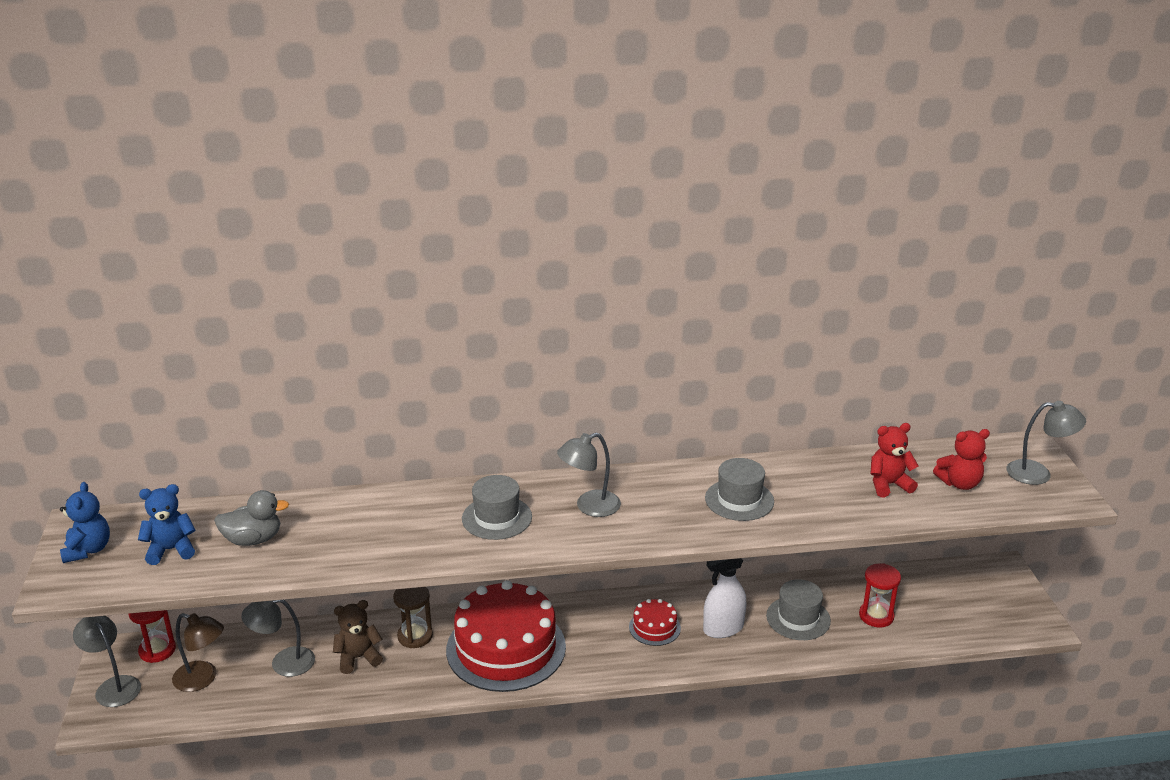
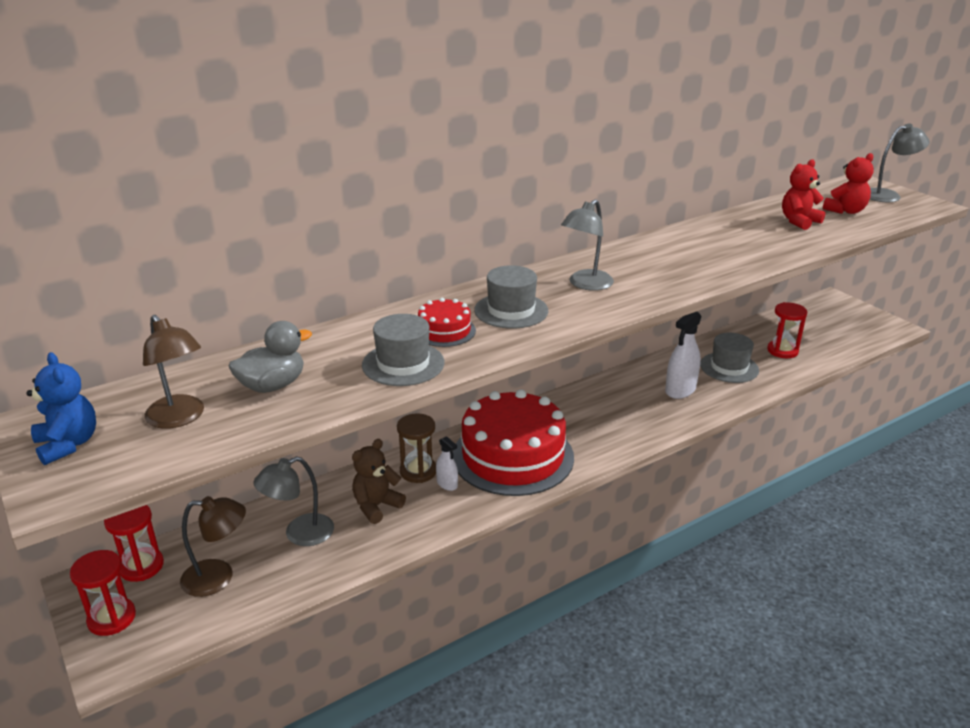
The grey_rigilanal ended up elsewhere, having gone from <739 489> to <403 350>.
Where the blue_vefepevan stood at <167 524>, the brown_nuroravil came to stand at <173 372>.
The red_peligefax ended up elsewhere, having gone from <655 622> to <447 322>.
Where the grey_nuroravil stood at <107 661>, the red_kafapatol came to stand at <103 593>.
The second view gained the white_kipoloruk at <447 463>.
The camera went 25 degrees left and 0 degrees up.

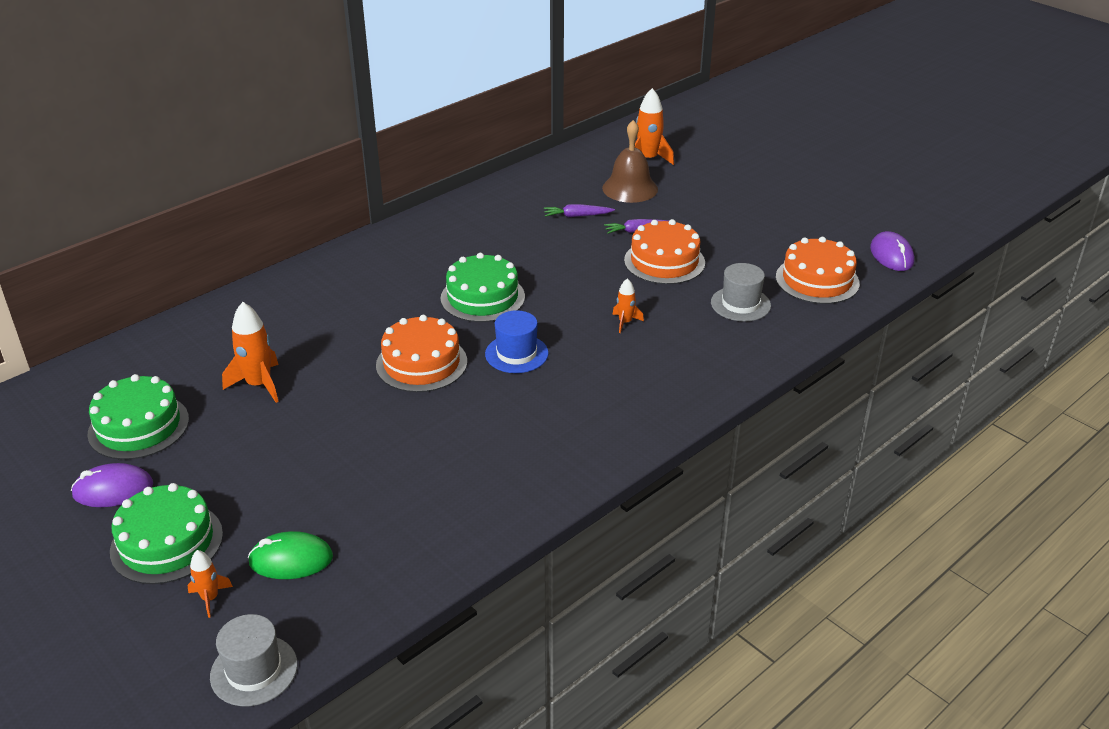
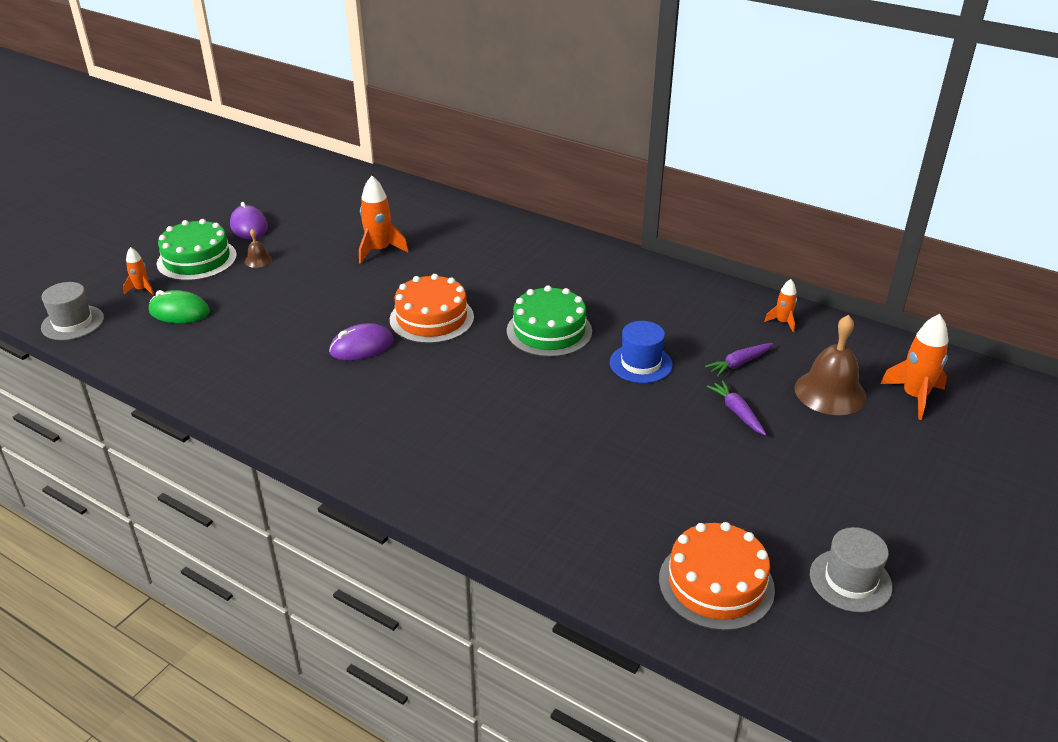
The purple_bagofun at <579 210> ended up facing another way, 105 degrees counterclockwise from before.
The second view lost the orange_peligefax at <664 251>.
The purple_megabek ended up elsewhere, having gone from <892 251> to <361 341>.
The grey_rigilanal ended up elsewhere, having gone from <741 292> to <851 569>.
The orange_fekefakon ended up elsewhere, having gone from <628 305> to <780 305>.
The blue_rigilanal ended up elsewhere, having gone from <517 341> to <641 352>.
The second view lost the green_peligefax at <138 417>.
The green_megabek at <290 555> ended up facing another way, 60 degrees counterclockwise from before.
The second view gained the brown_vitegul at <258 248>.
The camera went 75 degrees right and 0 degrees up.

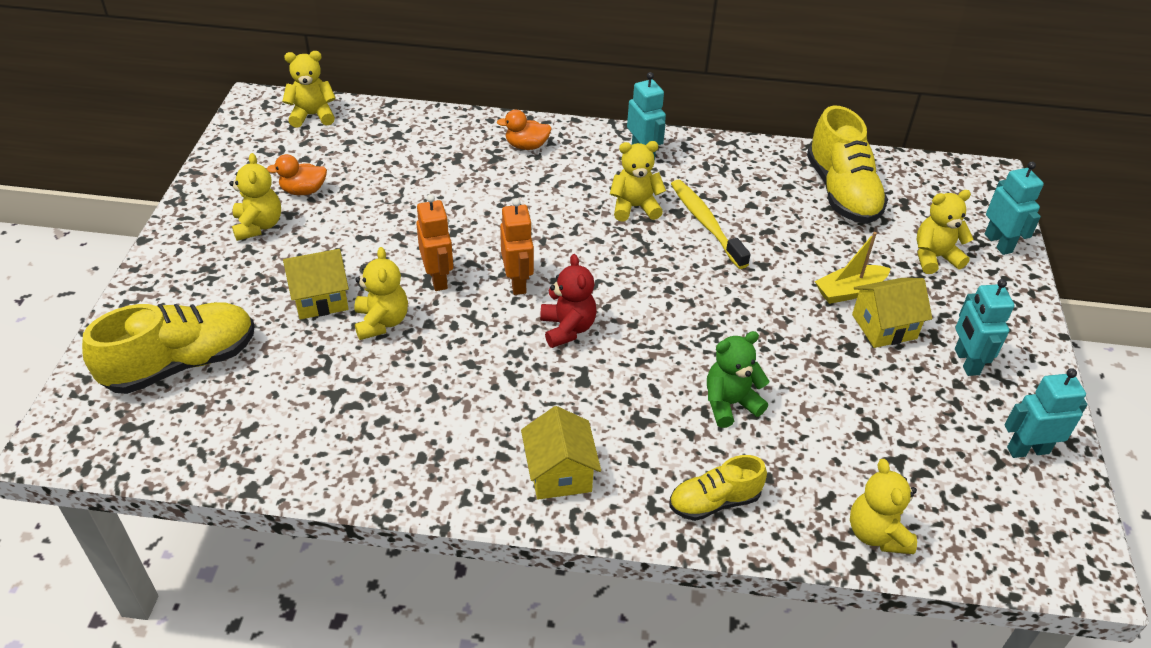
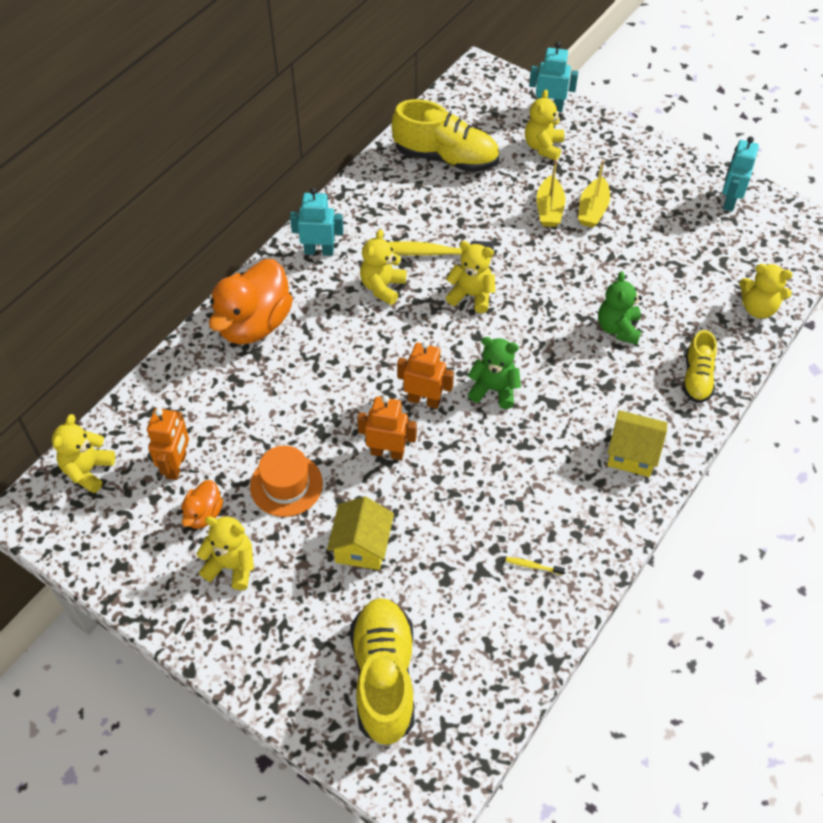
The size of the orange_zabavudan at <524 130> changed by a factor of 2.08.
The yellow_vefepevan ended up elsewhere, having gone from <381 293> to <470 277>.
What was the red_vefepevan at <568 301> turned into the green_vefepevan at <494 373>.
Where the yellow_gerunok stood at <892 313>, the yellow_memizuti came to stand at <594 194>.
The second view lost the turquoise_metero at <984 327>.
The second view gained the orange_metero at <168 444>.
The second view gained the orange_rigilanal at <286 481>.
The second view gained the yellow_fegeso at <535 566>.
The camera went 60 degrees left and 10 degrees up.

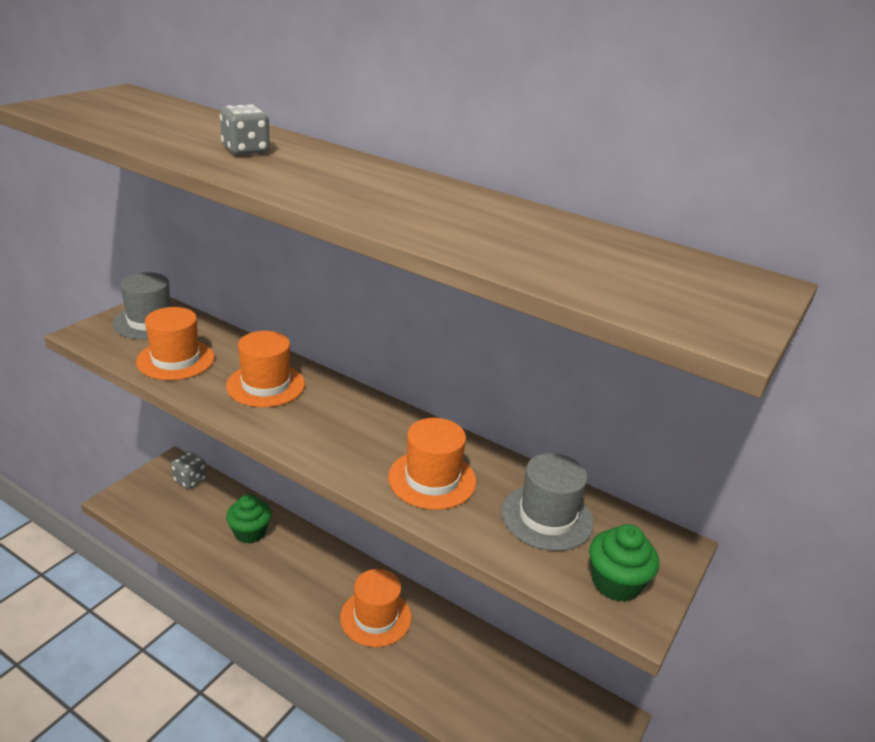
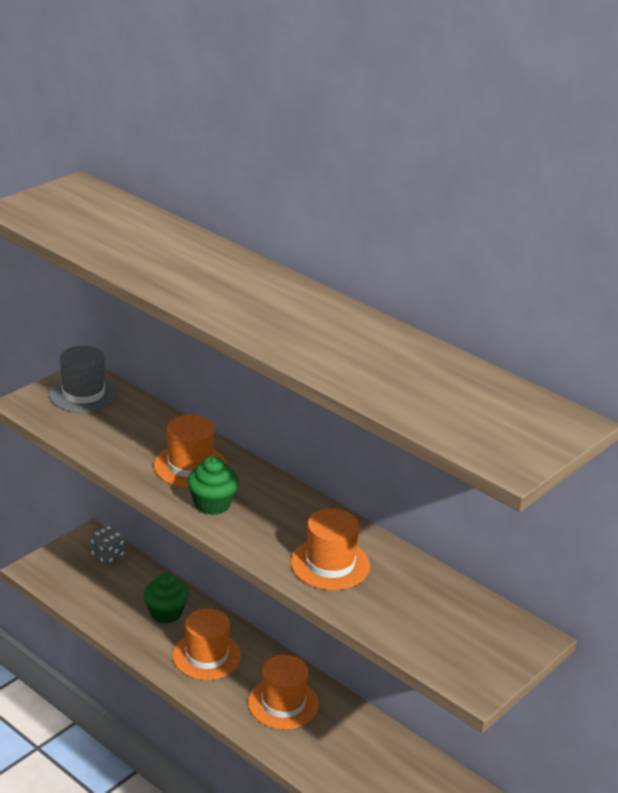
The second view lost the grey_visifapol at <245 129>.
The orange_rigilanal ended up elsewhere, having gone from <175 343> to <207 644>.
The second view lost the grey_rigilanal at <547 502>.
The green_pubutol ended up elsewhere, having gone from <624 563> to <213 485>.
The camera went 10 degrees right and 0 degrees up.

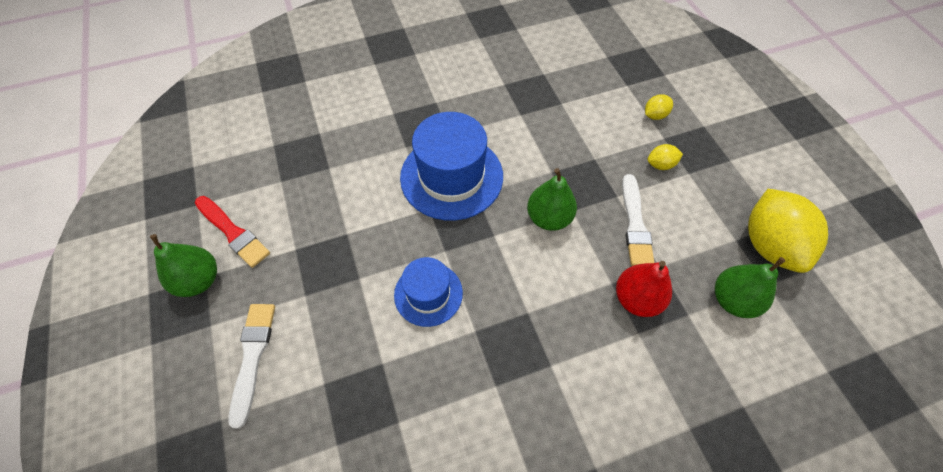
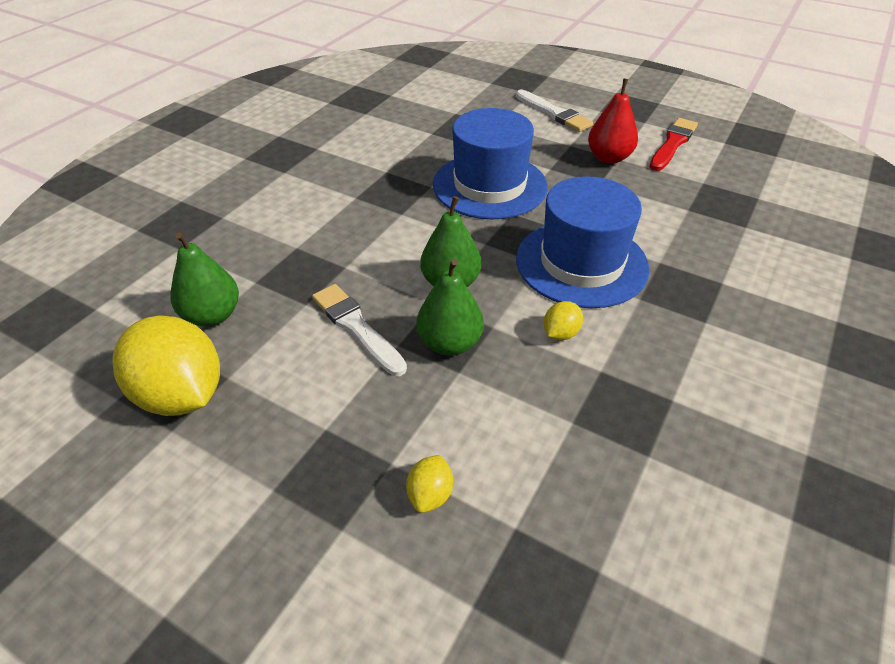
The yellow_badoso ended up elsewhere, having gone from <665 157> to <563 320>.
The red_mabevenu at <232 232> ended up facing another way, 120 degrees clockwise from before.
The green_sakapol ended up elsewhere, having gone from <183 265> to <450 307>.
The size of the blue_rigilanal at <428 292> changed by a factor of 1.71.
The red_sakapol ended up elsewhere, having gone from <644 289> to <613 121>.
The camera went 140 degrees right and 15 degrees down.

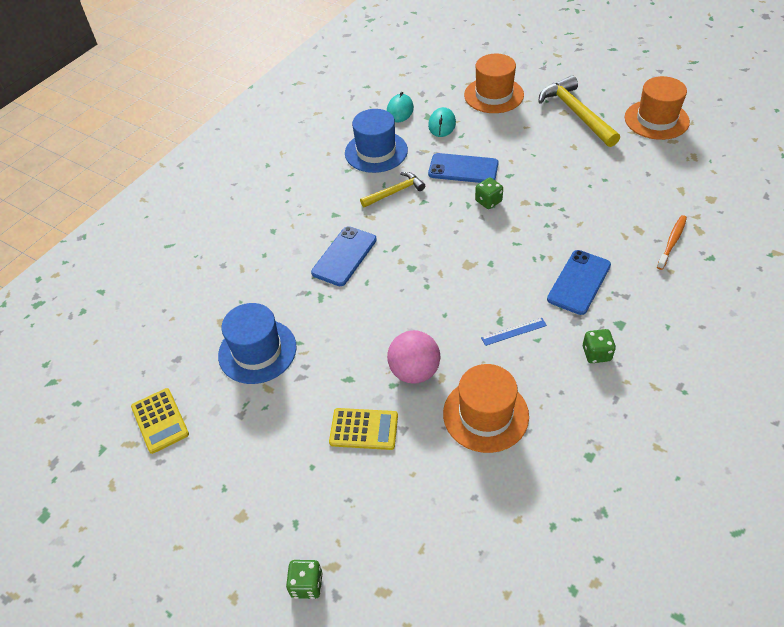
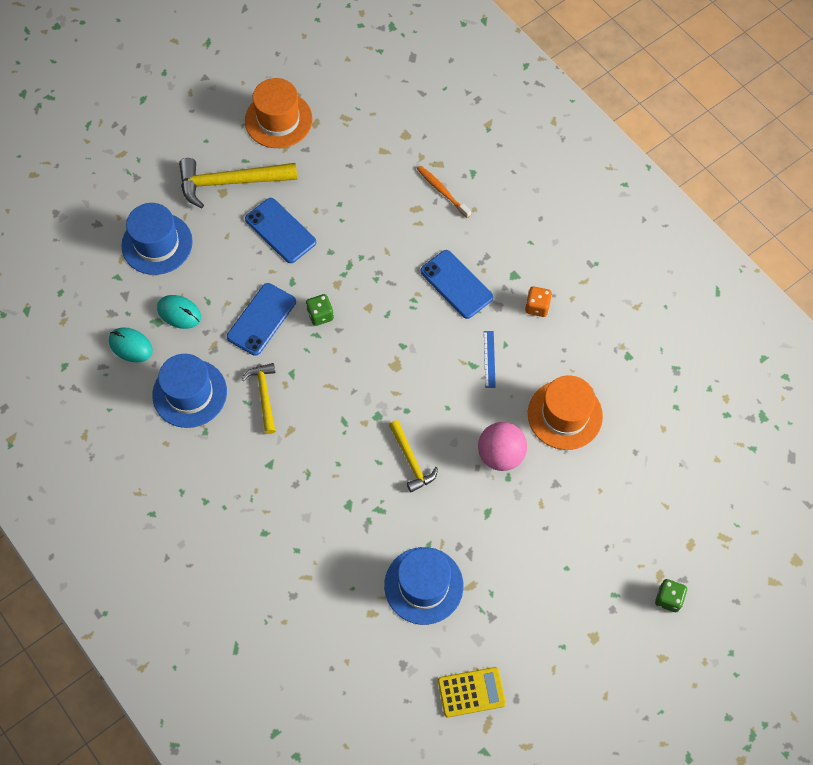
What was the orange_rigilanal at <494 83> turned into the blue_rigilanal at <157 239>.
The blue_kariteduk ended up elsewhere, having gone from <344 256> to <280 230>.
What was the green_visifapol at <599 346> turned into the orange_visifapol at <538 301>.
The second view lost the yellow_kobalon at <363 429>.
The second view gained the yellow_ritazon at <413 456>.
The camera went 75 degrees left and 15 degrees up.

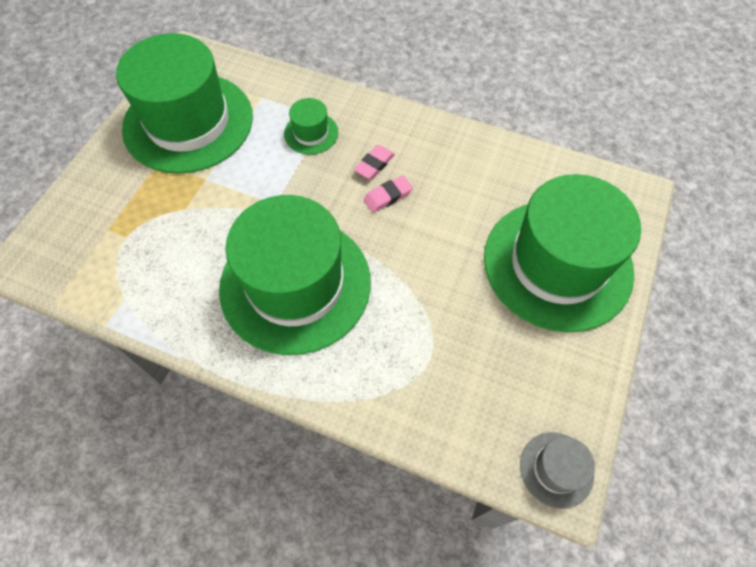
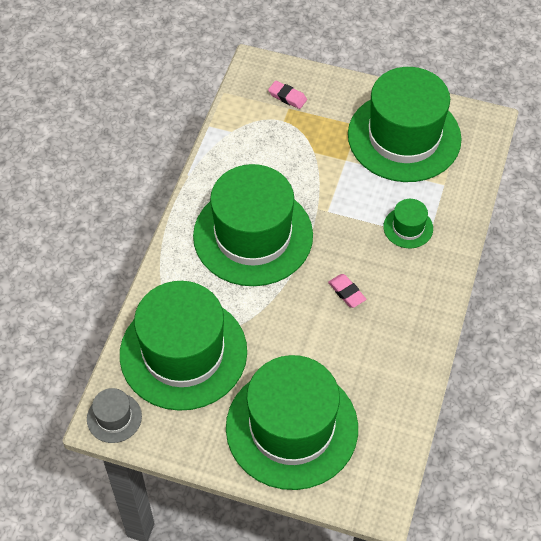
The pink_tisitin ended up elsewhere, having gone from <374 162> to <287 95>.
The second view gained the green_rigilanal at <183 346>.
The camera went 85 degrees right and 5 degrees down.

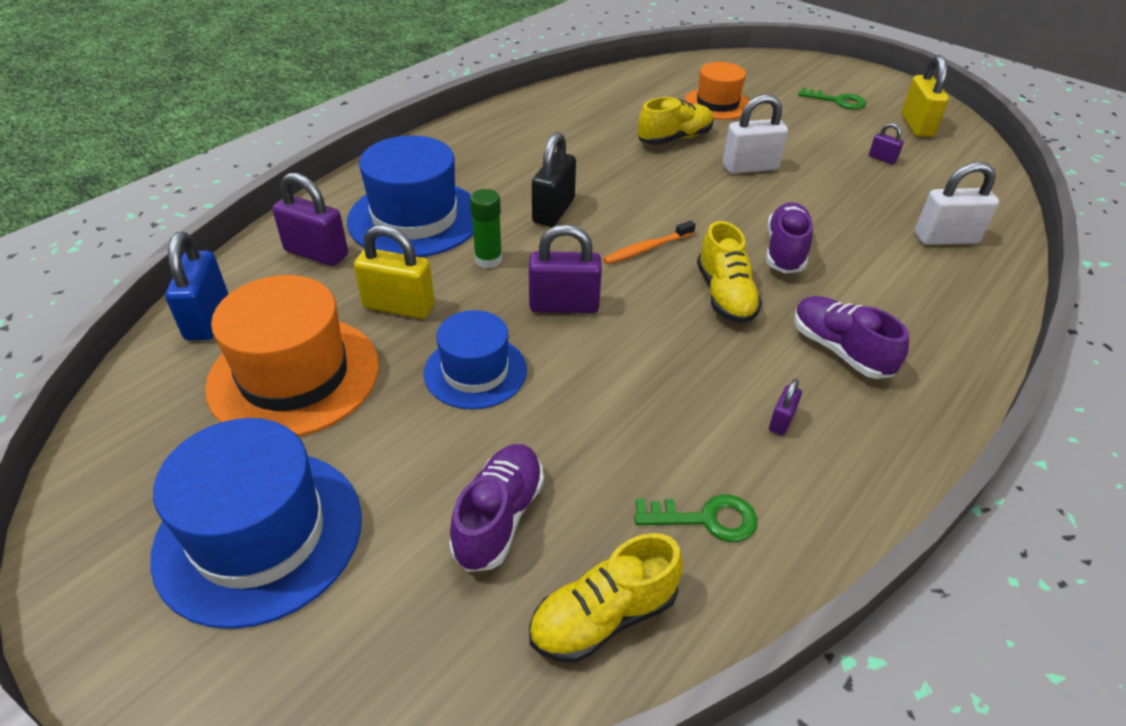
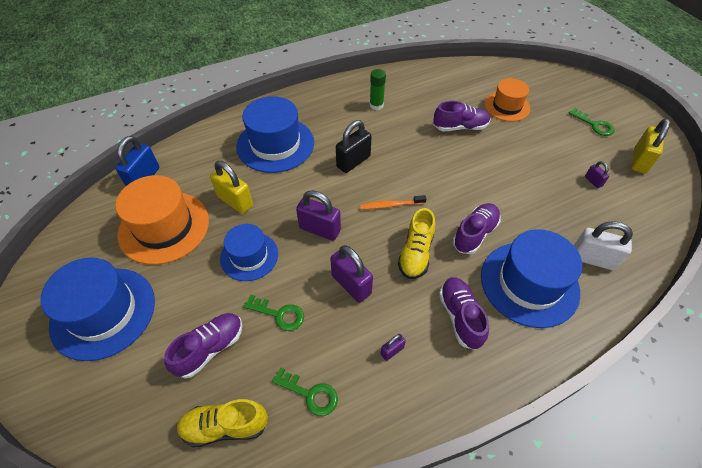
The second view lost the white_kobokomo at <755 134>.
What was the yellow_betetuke at <676 121> turned into the purple_betetuke at <462 116>.
The purple_kobokomo ended up elsewhere, having gone from <310 219> to <351 274>.
The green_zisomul ended up elsewhere, having gone from <486 228> to <378 89>.
The second view gained the blue_rigilanal at <531 278>.
The second view gained the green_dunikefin at <273 313>.
The camera went 25 degrees right and 10 degrees up.

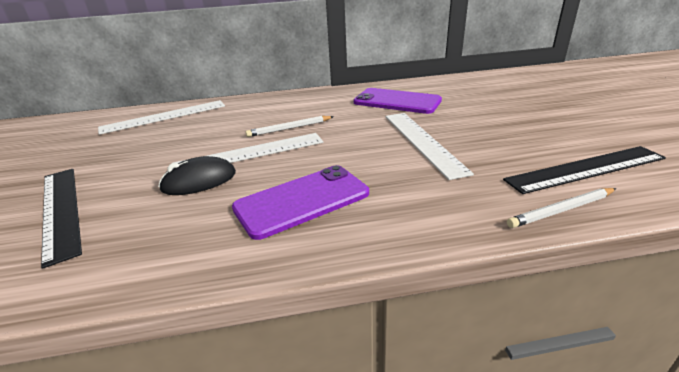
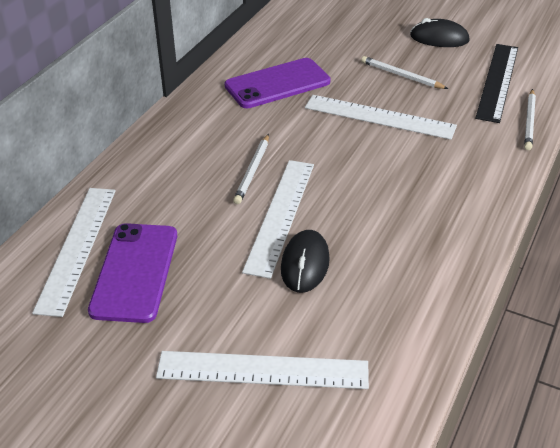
The purple_kariteduk ended up elsewhere, having gone from <300 202> to <132 273>.
What was the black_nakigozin at <61 219> turned into the white_nakigozin at <262 370>.
The second view gained the black_megabek at <440 32>.
The second view gained the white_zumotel at <404 72>.
The camera went 55 degrees left and 10 degrees up.

